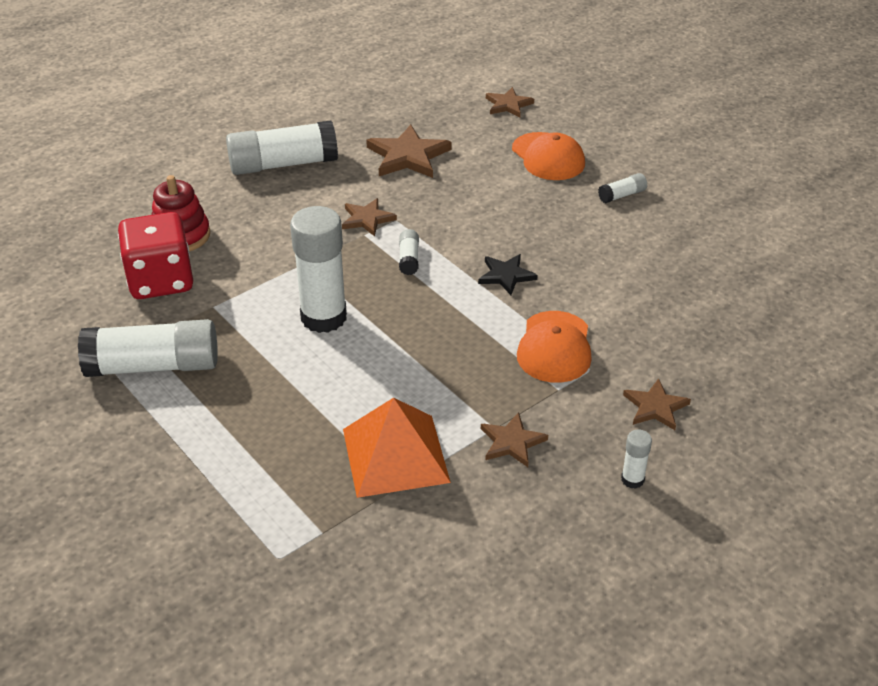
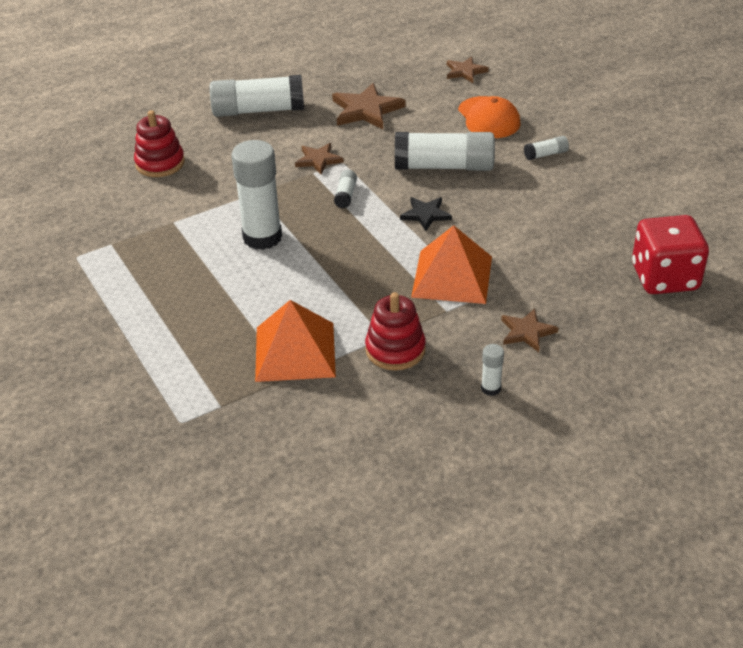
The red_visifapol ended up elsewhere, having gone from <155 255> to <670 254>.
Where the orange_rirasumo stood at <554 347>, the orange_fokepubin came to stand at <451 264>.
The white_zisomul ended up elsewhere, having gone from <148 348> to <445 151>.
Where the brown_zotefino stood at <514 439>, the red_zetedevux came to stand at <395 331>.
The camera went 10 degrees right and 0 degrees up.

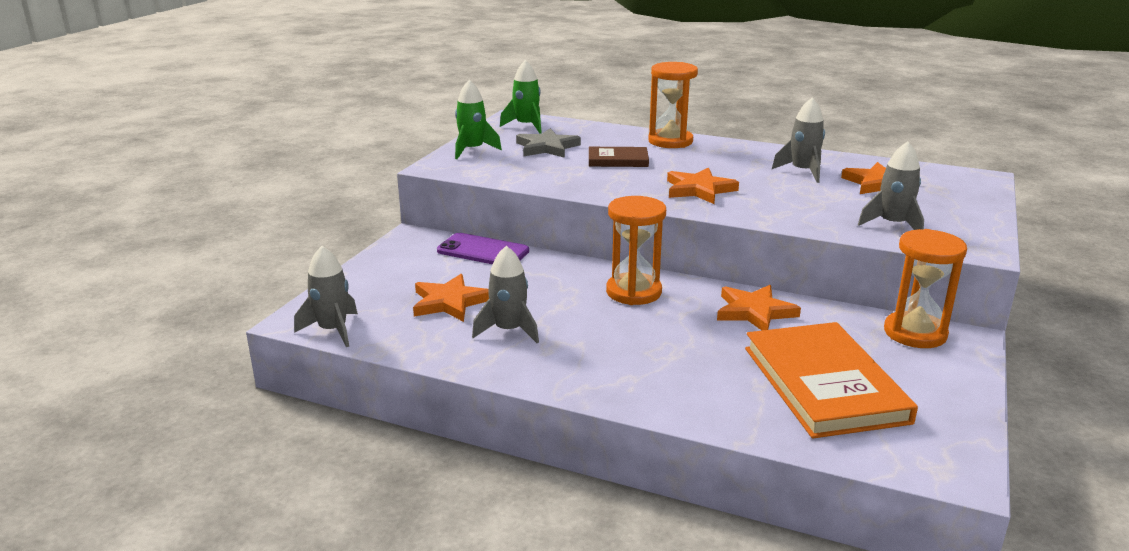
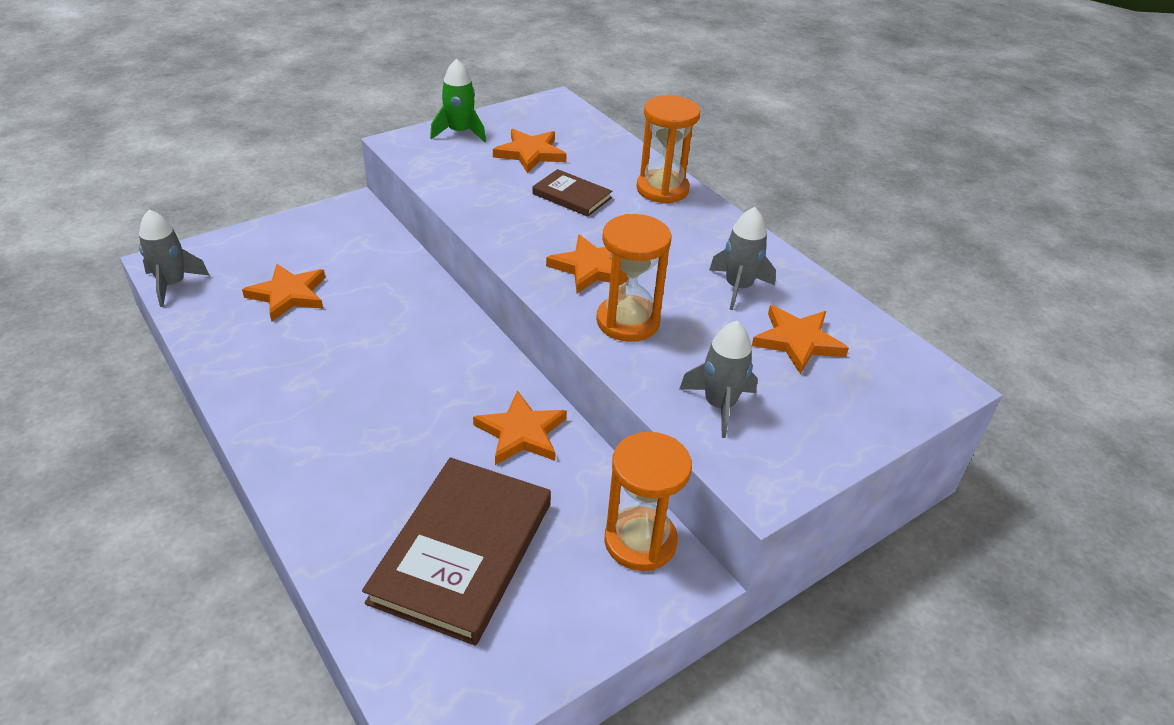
The second view lost the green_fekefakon at <521 96>.
What was the grey_zotefino at <548 143> turned into the orange_zotefino at <530 151>.
The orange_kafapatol ended up elsewhere, having gone from <636 250> to <634 278>.
The second view lost the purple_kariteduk at <483 248>.
The second view lost the grey_fekefakon at <505 294>.
What was the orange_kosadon at <831 380> turned into the brown_kosadon at <456 551>.
The camera went 30 degrees right and 15 degrees up.

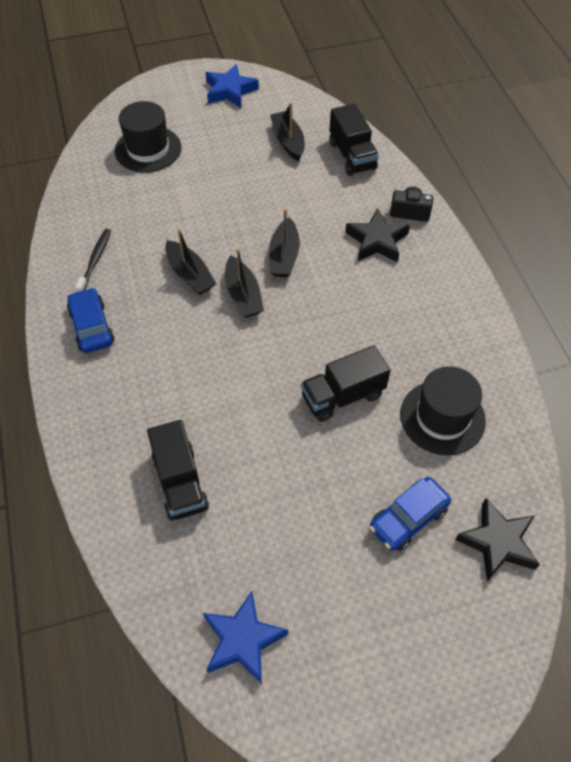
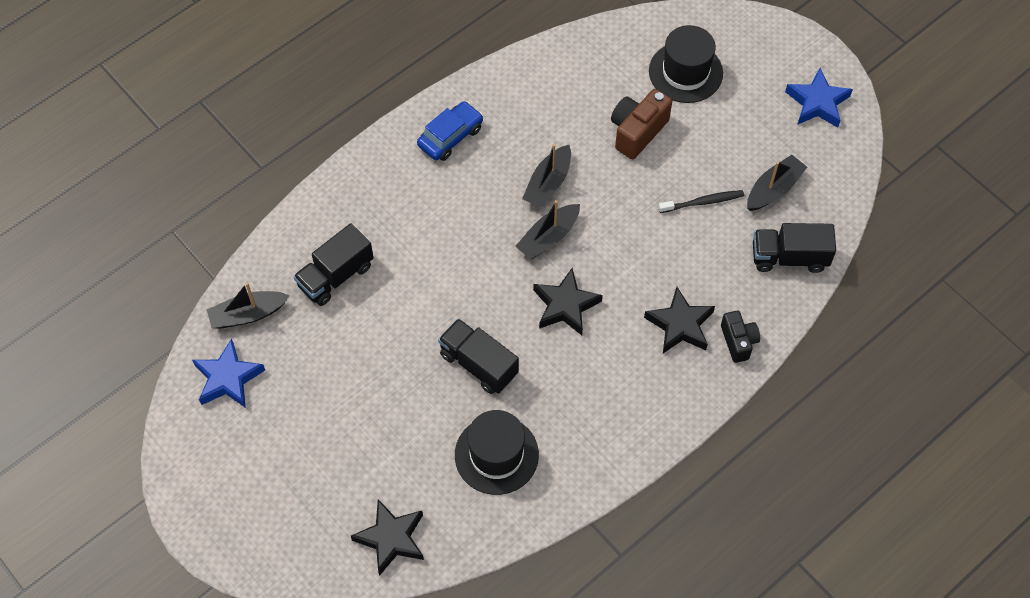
The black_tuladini at <354 140> ended up facing another way, 45 degrees clockwise from before.
The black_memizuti ended up elsewhere, having gone from <284 242> to <248 305>.
The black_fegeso ended up elsewhere, having gone from <93 260> to <701 201>.
The second view lost the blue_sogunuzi at <410 514>.
The second view gained the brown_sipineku at <641 124>.
The second view gained the black_zotefino at <568 301>.
The camera went 65 degrees right and 5 degrees up.

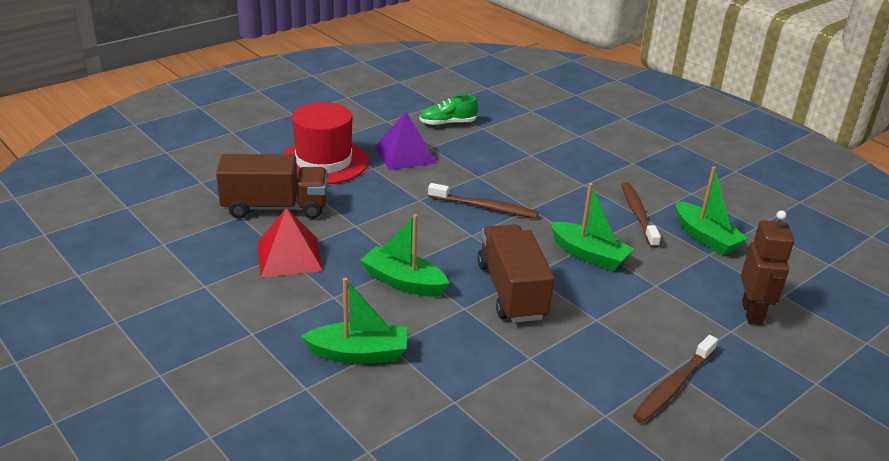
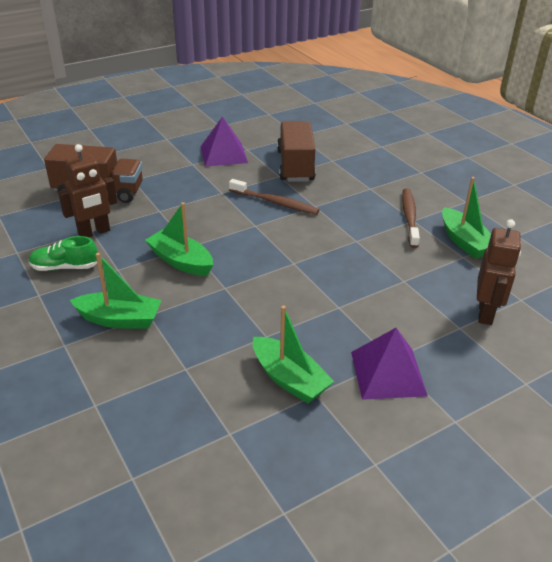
The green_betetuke ended up elsewhere, having gone from <448 110> to <63 253>.
The second view lost the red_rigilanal at <325 143>.
The green_memizuti ended up elsewhere, having gone from <592 227> to <293 354>.
Where the red_fokepubin stood at <290 242>, the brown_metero came to stand at <87 190>.
The brown_tuladini ended up elsewhere, having gone from <516 273> to <296 151>.
Where the brown_fegeso stood at <675 379>, the purple_fokepubin came to stand at <389 364>.
The camera went 10 degrees right and 5 degrees up.

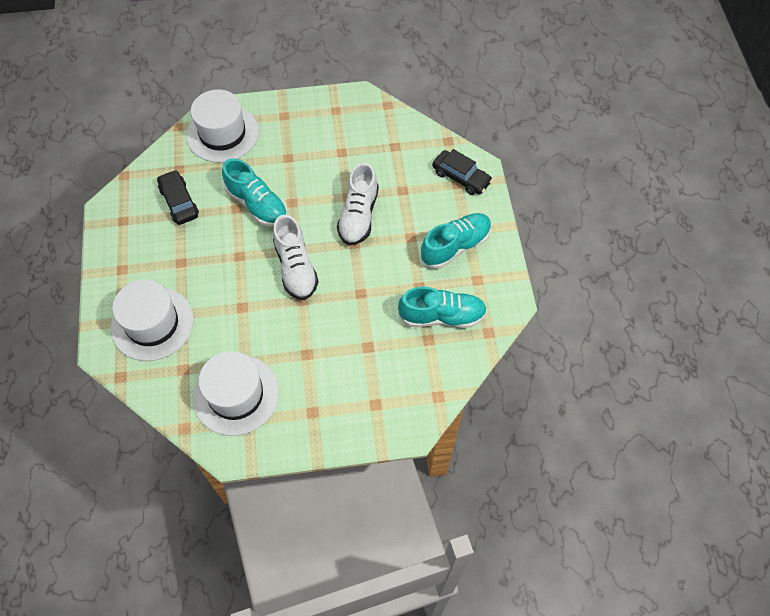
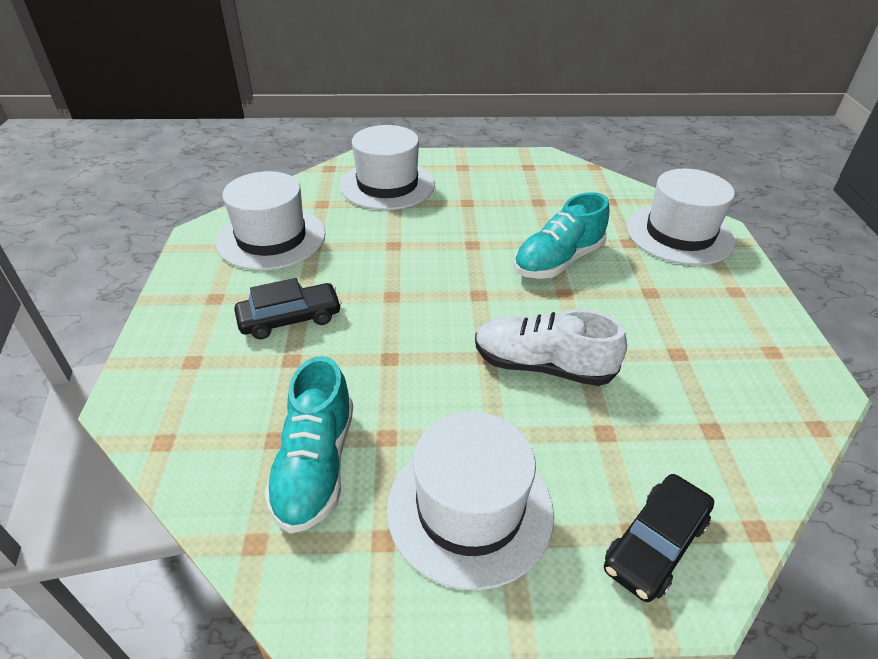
The black_sogunuzi ended up elsewhere, having gone from <178 197> to <288 308>.
Where the turquoise_betetuke stood at <456 241>, the white_rigilanal came to stand at <470 501>.
The second view lost the white_betetuke at <296 257>.
The camera went 95 degrees right and 20 degrees down.

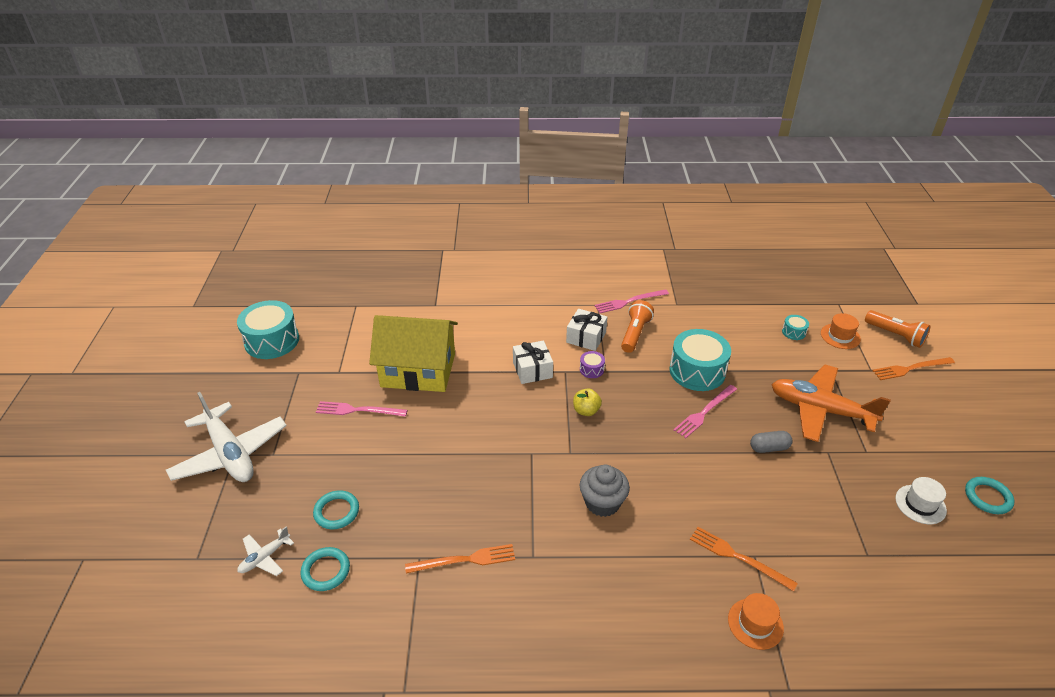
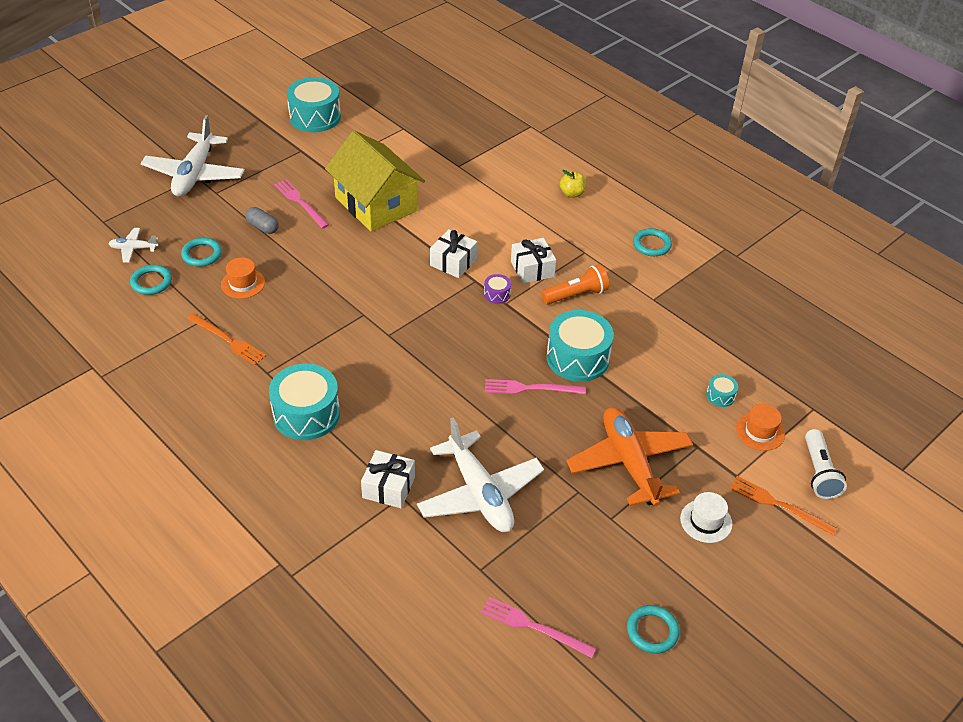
The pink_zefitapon ended up elsewhere, having gone from <632 301> to <538 627>.
What was the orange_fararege at <897 329> turned into the white_fararege at <826 464>.
The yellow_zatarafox ended up elsewhere, having gone from <587 402> to <573 184>.
The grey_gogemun ended up elsewhere, having gone from <771 442> to <262 220>.
The second view lost the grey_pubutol at <605 491>.
The white_rigilanal ended up elsewhere, having gone from <921 500> to <706 517>.
Where the orange_zefitapon stood at <744 559>, the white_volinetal came to stand at <388 479>.
The orange_rigilanal ended up elsewhere, having gone from <756 621> to <243 278>.
The second view gained the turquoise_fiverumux at <652 242>.
The second view gained the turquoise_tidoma at <304 402>.
The second view gained the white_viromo at <480 475>.
The camera went 45 degrees right and 5 degrees up.

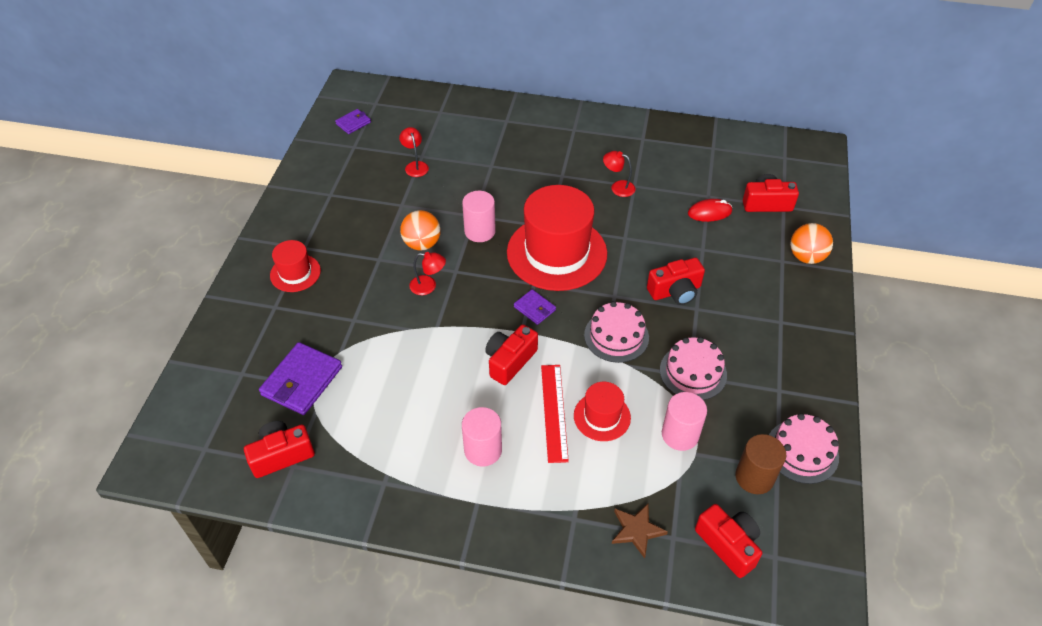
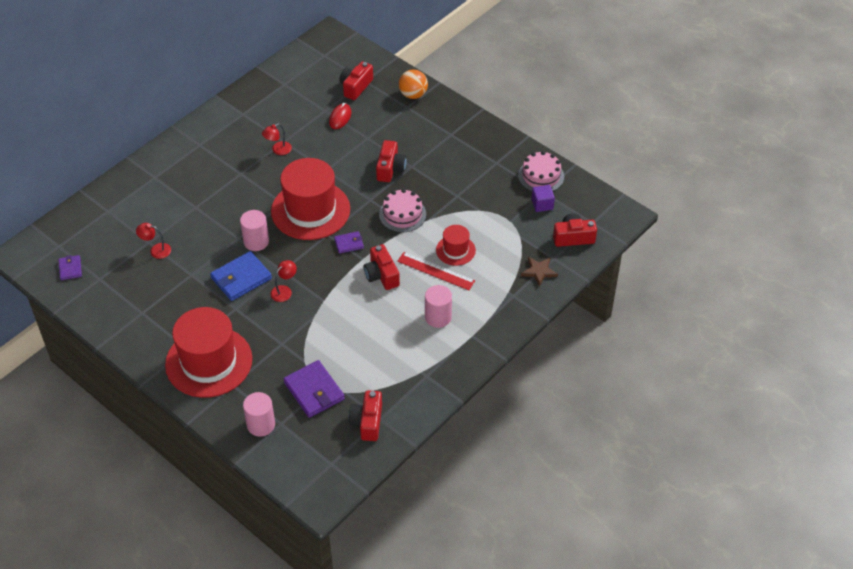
Where the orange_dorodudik stood at <420 230>, the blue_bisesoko came to stand at <241 276>.
The size of the red_rigilanal at <295 266> changed by a factor of 2.04.
The second view lost the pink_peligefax at <693 368>.
The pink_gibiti ended up elsewhere, having gone from <684 421> to <259 414>.
Where the brown_gibiti stood at <760 464>, the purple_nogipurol came to stand at <543 198>.
The camera went 60 degrees left and 0 degrees up.

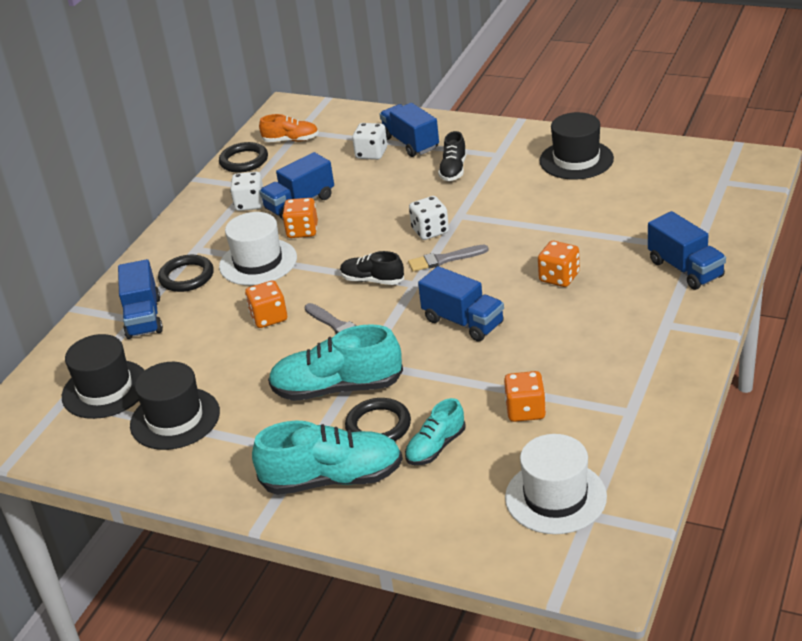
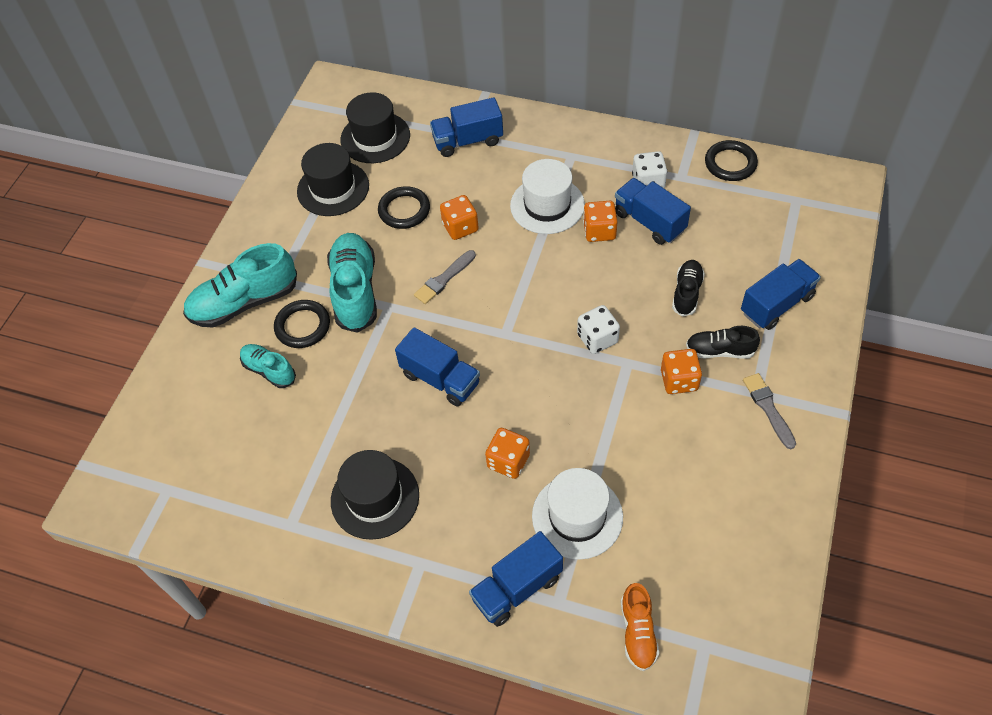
The black_rigilanal ended up elsewhere, having gone from <576 146> to <375 495>.
The orange_betetuke ended up elsewhere, having gone from <289 128> to <640 627>.
The second view lost the white_visifapol at <369 141>.
The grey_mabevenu ended up elsewhere, having gone from <448 258> to <769 411>.
The black_betetuke ended up elsewhere, having gone from <372 268> to <688 288>.
The black_fiverumux ended up elsewhere, having gone from <186 273> to <404 207>.
The blue_tuladini at <461 304> ended up facing another way, 90 degrees counterclockwise from before.
The orange_visifapol ended up elsewhere, having gone from <525 396> to <681 371>.
The turquoise_betetuke at <327 458> ended up facing another way, 75 degrees clockwise from before.
The white_rigilanal ended up elsewhere, having gone from <556 484> to <577 514>.
The camera went 85 degrees right and 20 degrees up.

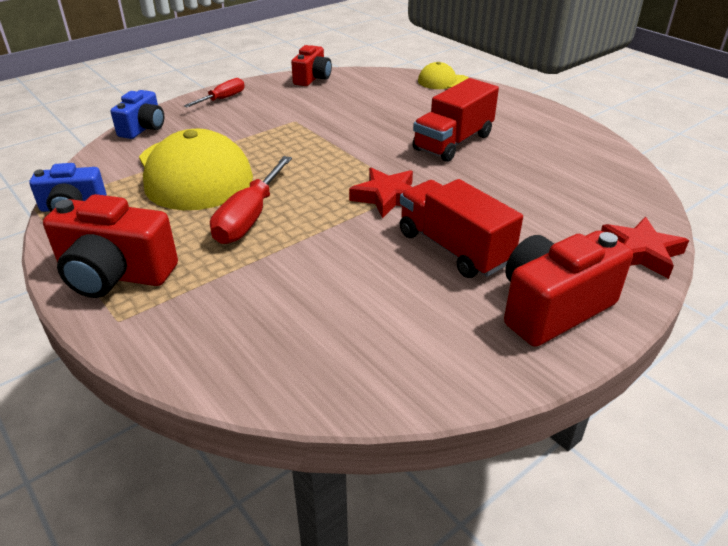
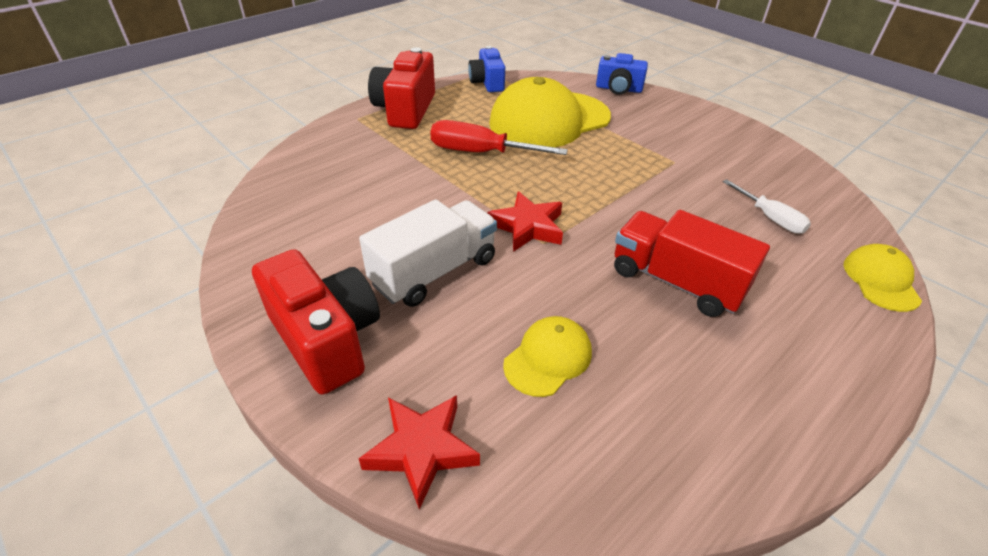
The second view lost the red_sipineku at <311 65>.
The second view lost the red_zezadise at <214 92>.
What was the red_tuladini at <461 228> turned into the white_tuladini at <428 253>.
The second view gained the white_zezadise at <767 206>.
The second view gained the yellow_rirasumo at <547 356>.
The camera went 85 degrees right and 5 degrees up.

